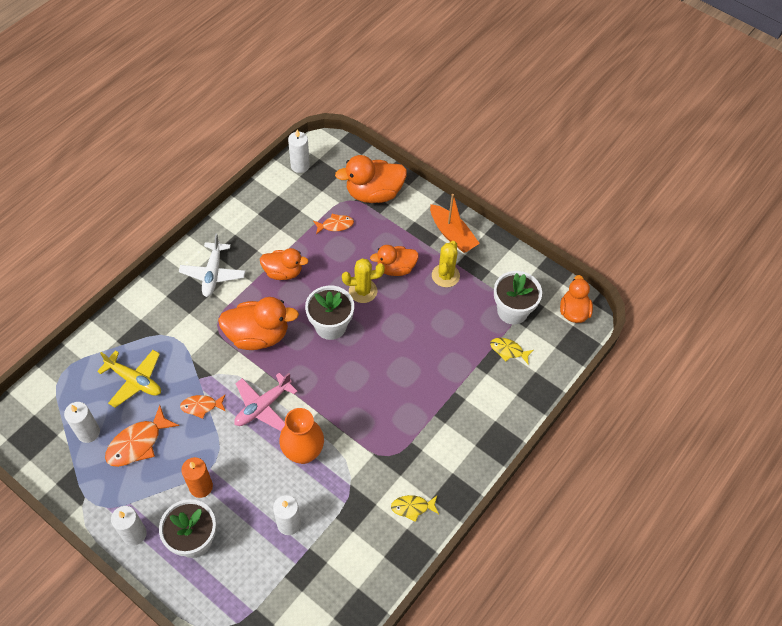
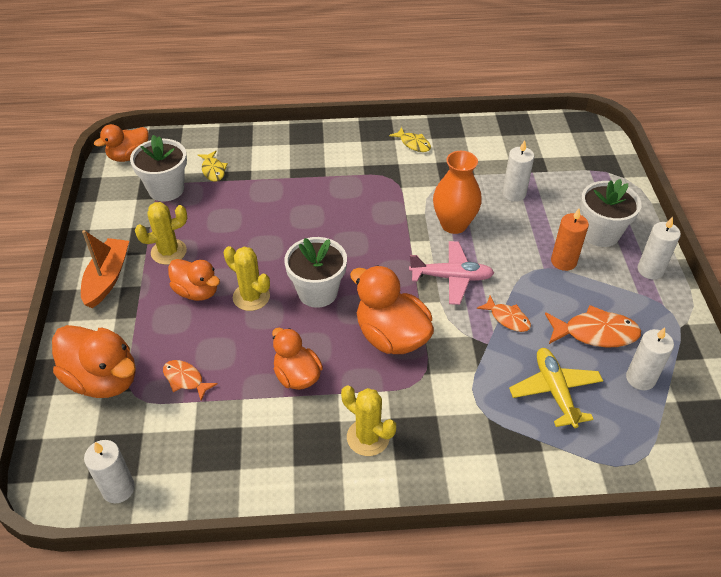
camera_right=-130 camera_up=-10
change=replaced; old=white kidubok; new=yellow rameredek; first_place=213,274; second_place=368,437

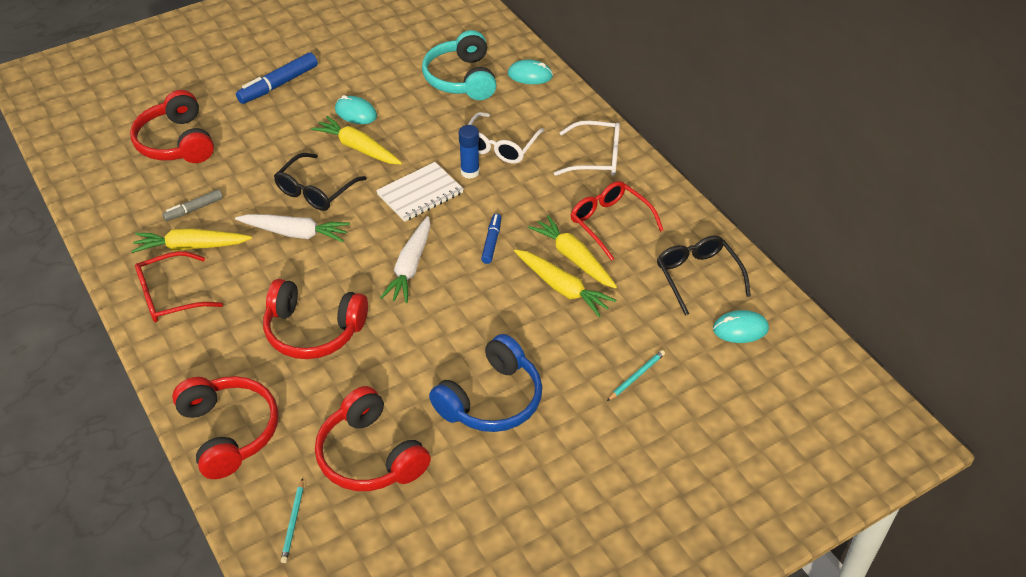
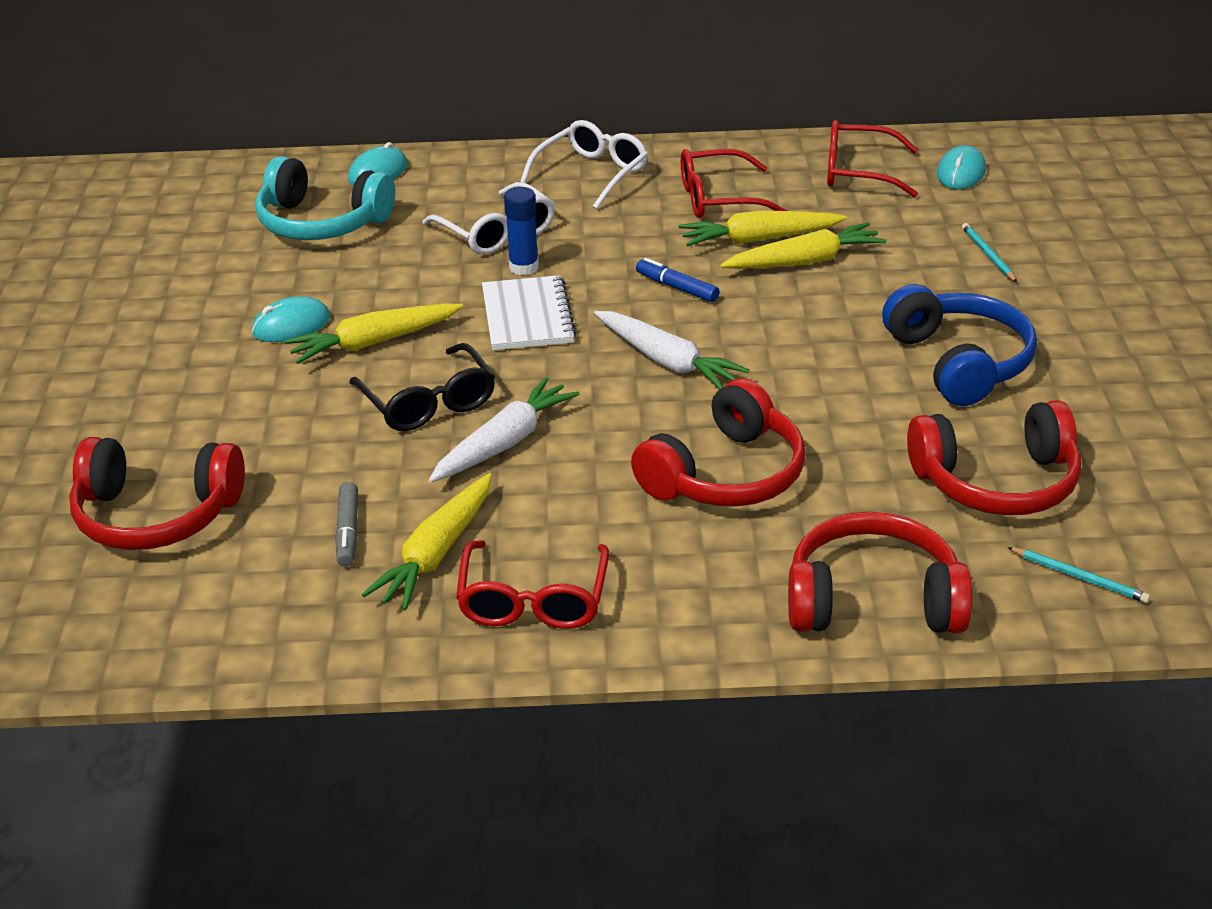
camera_right=-60 camera_up=-10
change=removed; old=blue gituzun; first_place=278,85
change=recoloured; old=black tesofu; new=red tesofu; first_place=698,276; second_place=858,172

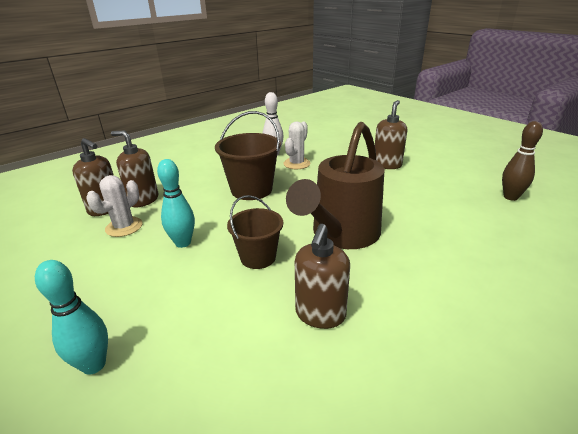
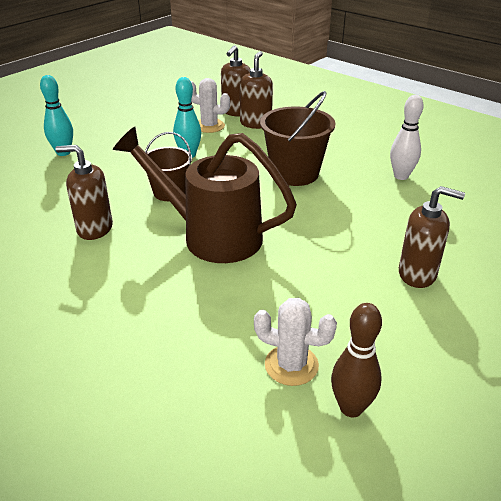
camera_right=80 camera_up=5
change=moved; old=white rameredek; first_place=296,164; second_place=291,365

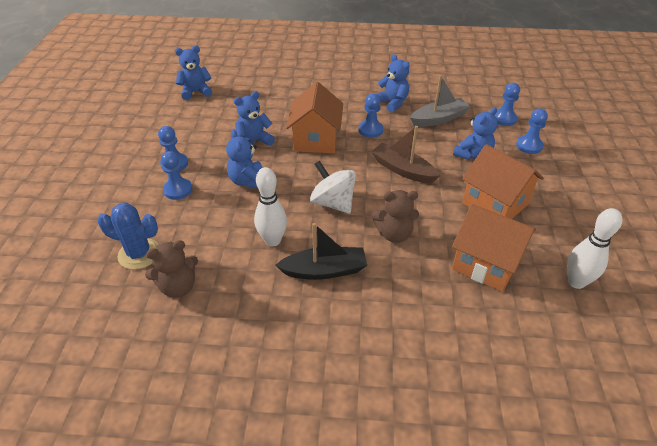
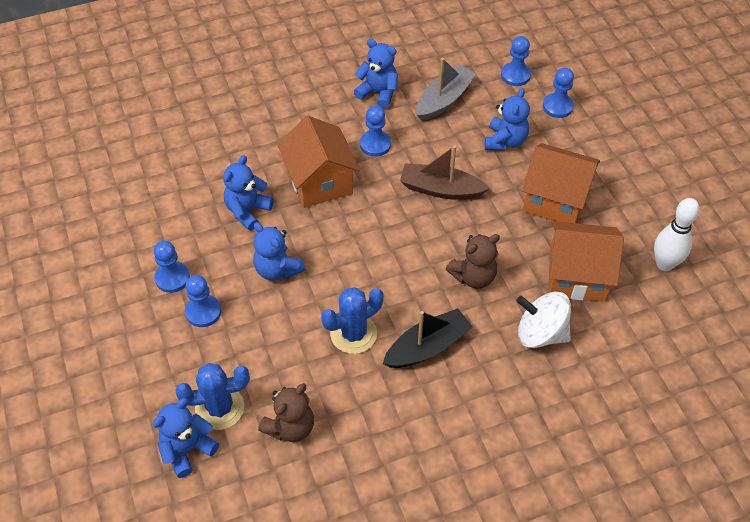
camera_right=-25 camera_up=10
change=moved; old=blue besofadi; first_place=196,92; second_place=187,449
change=replaced; old=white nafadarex; new=blue rameredek; first_place=272,240; second_place=353,334
change=moved; old=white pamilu; first_place=333,203; second_place=540,333

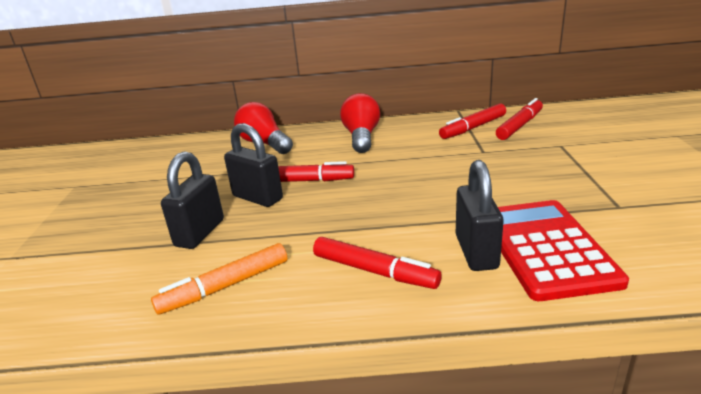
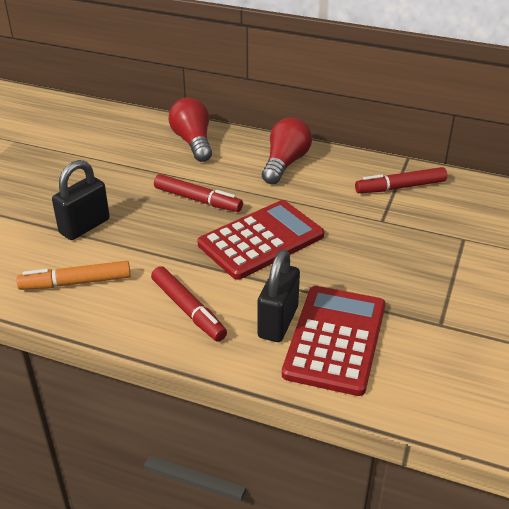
camera_right=20 camera_up=10
change=removed; old=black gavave; first_place=257,198
change=removed; old=red gituzun; first_place=519,125
change=added; new=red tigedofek; second_place=261,240

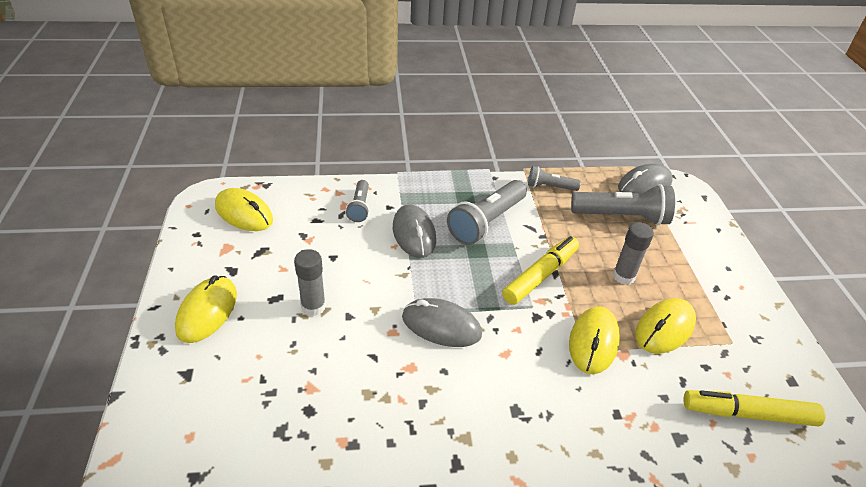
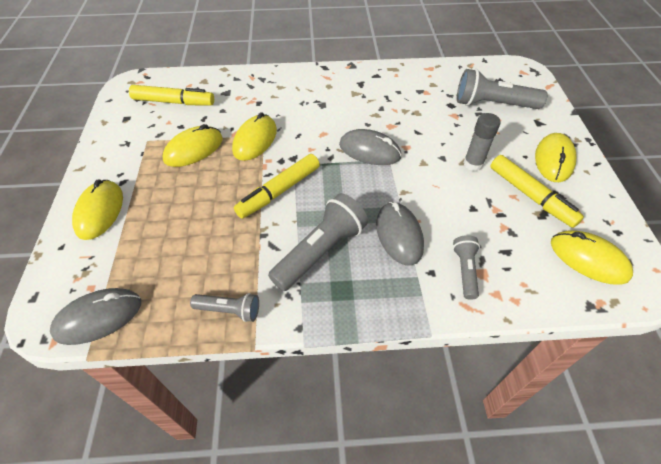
camera_right=-175 camera_up=10
change=moved; old=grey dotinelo; first_place=622,217; second_place=493,104
change=removed; old=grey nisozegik; first_place=623,276
change=added; new=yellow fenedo; second_place=100,211
change=added; new=yellow gituzun; second_place=530,196

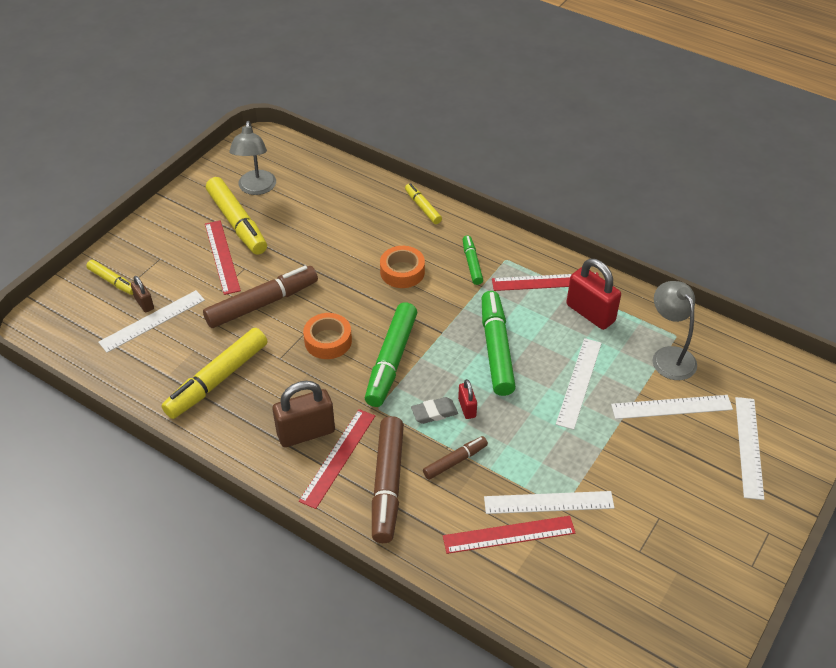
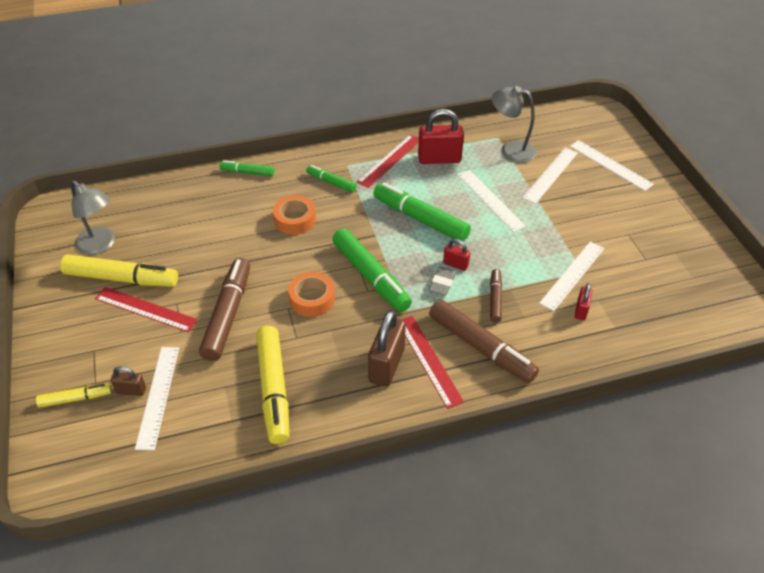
camera_right=-50 camera_up=0
change=recoloured; old=yellow gituzun; new=green gituzun; first_place=423,207; second_place=247,172
change=replaced; old=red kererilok; new=red gavave; first_place=509,534; second_place=581,310

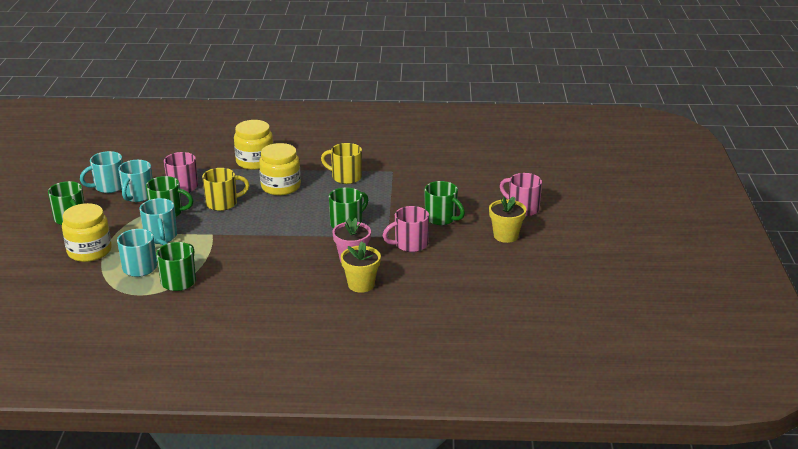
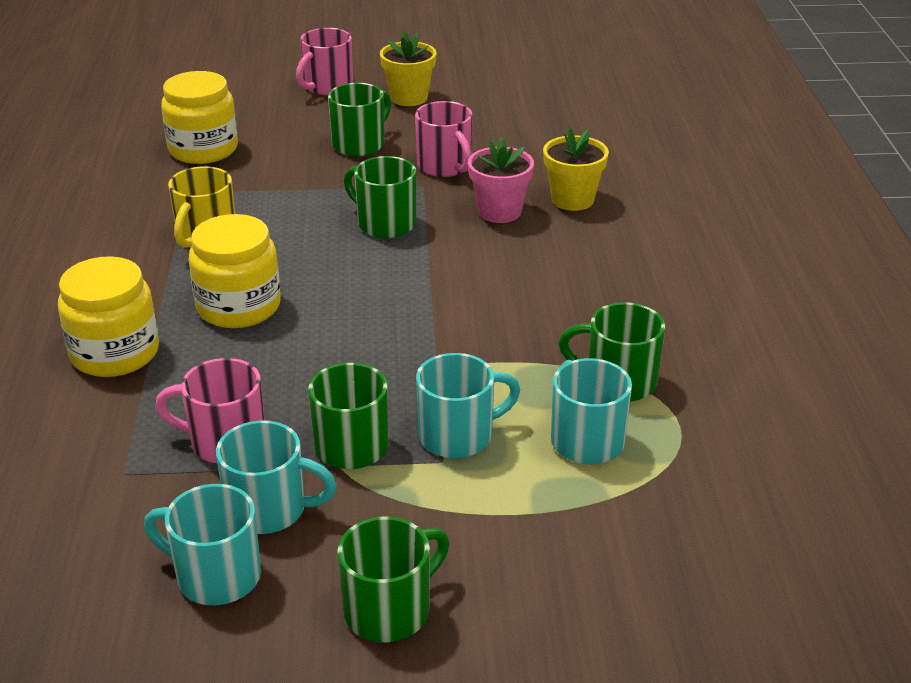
camera_right=-95 camera_up=5
change=moved; old=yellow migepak; first_place=89,251; second_place=203,149
change=turned; old=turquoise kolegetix; first_place=108,187; second_place=216,576; degrees=150
change=removed; old=yellow kolegetix; first_place=223,203

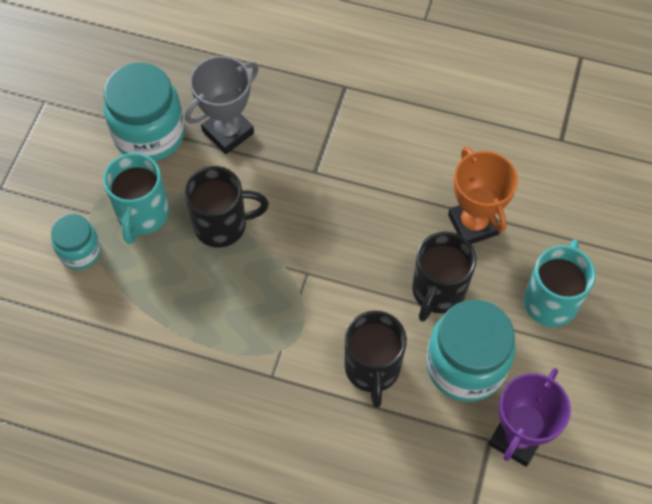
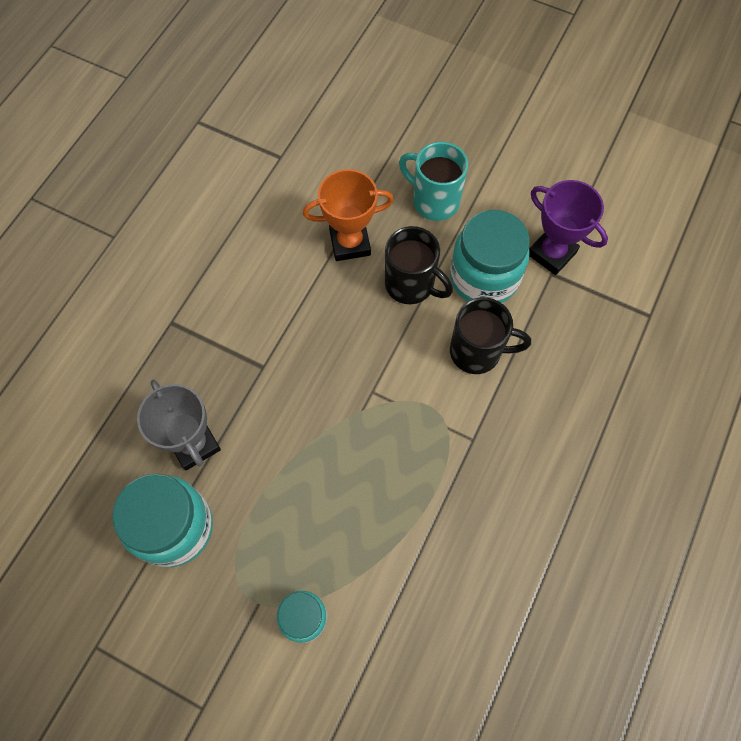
camera_right=-80 camera_up=5
change=removed; old=turquoise kolegetix; first_place=142,215
change=removed; old=black kolegetix; first_place=222,225

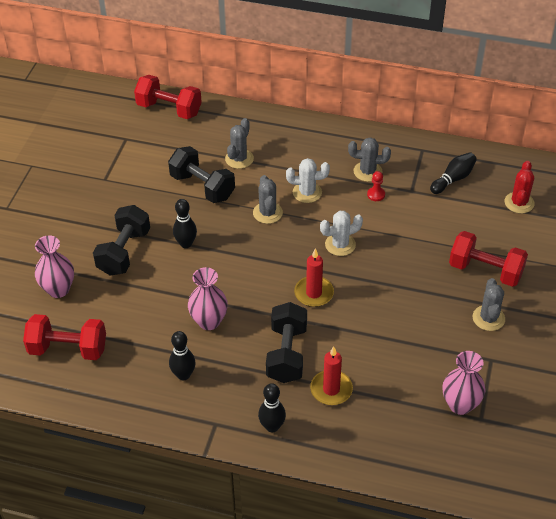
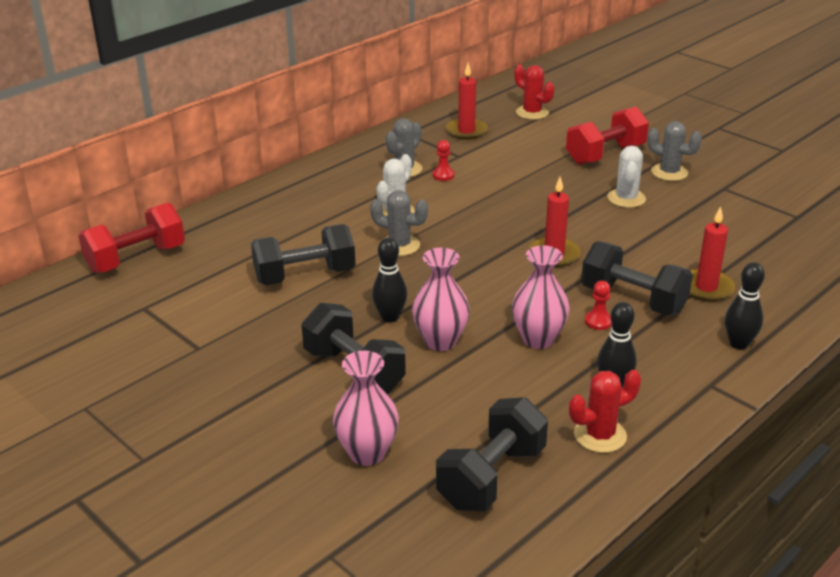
camera_right=-60 camera_up=-15
change=recoloured; old=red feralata; new=black feralata; first_place=68,349; second_place=491,477
change=removed; old=grey rameredek; first_place=239,159
change=moved; old=white rameredek; first_place=340,245; second_place=626,198
change=replaced; old=black nafadarex; new=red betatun; first_place=453,179; second_place=466,131
change=moved; old=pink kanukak; first_place=460,404; second_place=440,341
change=added; new=red rameredek; second_place=600,435
change=added; new=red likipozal; second_place=598,321

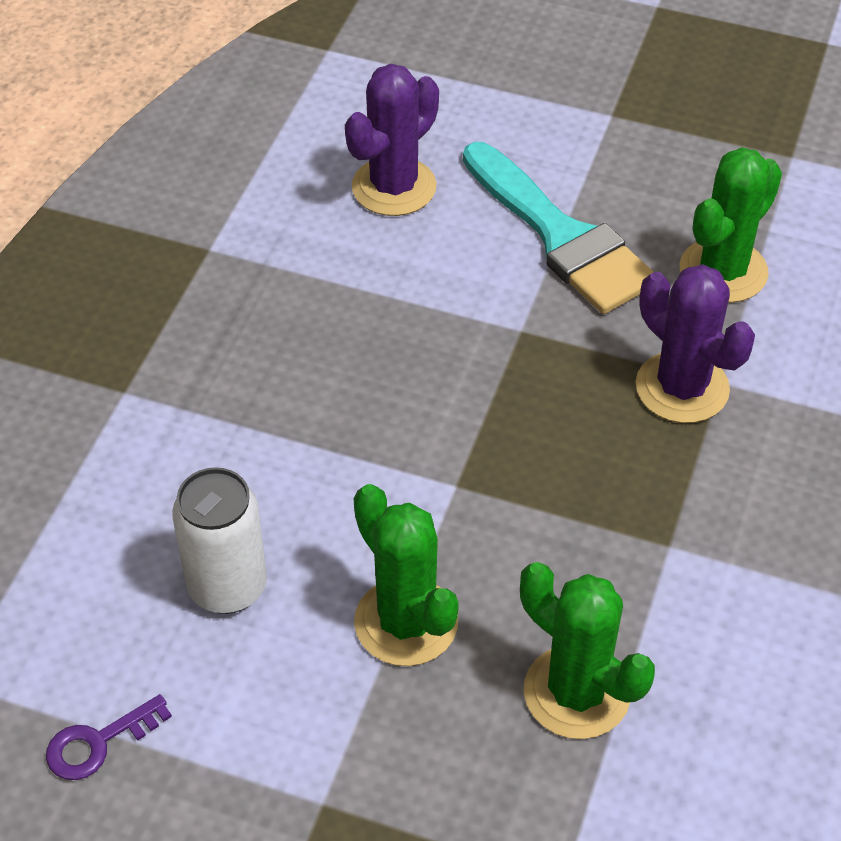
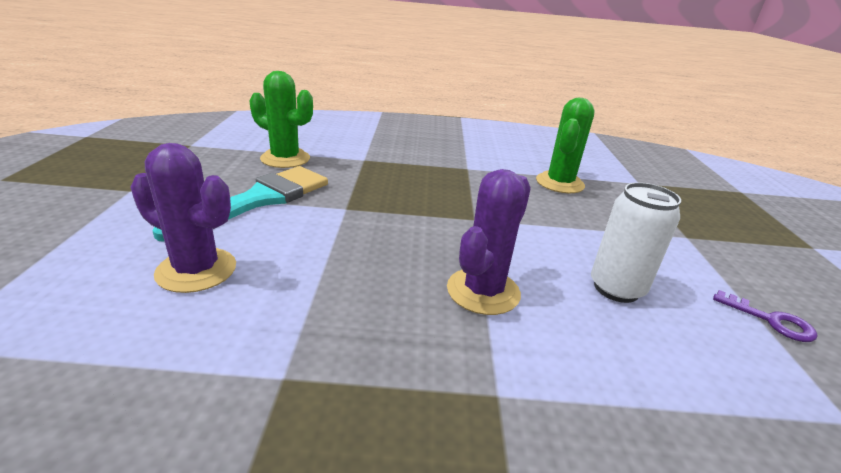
camera_right=-110 camera_up=-20
change=removed; old=green rameredek; first_place=406,622
change=moved; old=purple rameredek; first_place=682,388; second_place=483,291

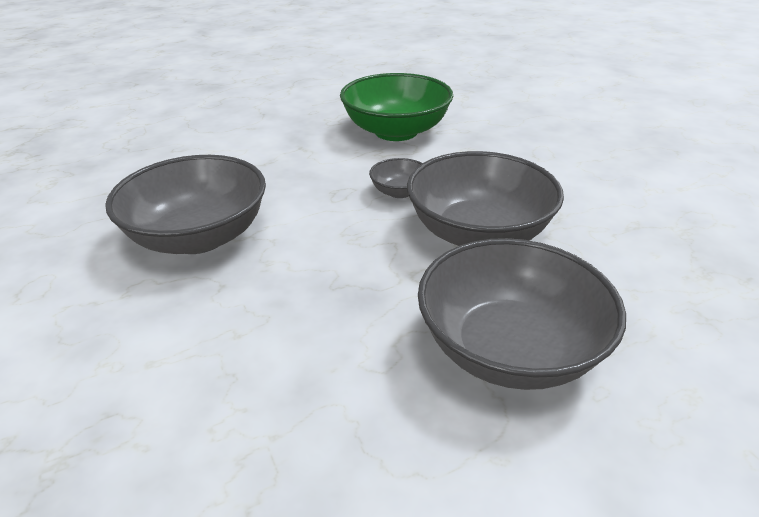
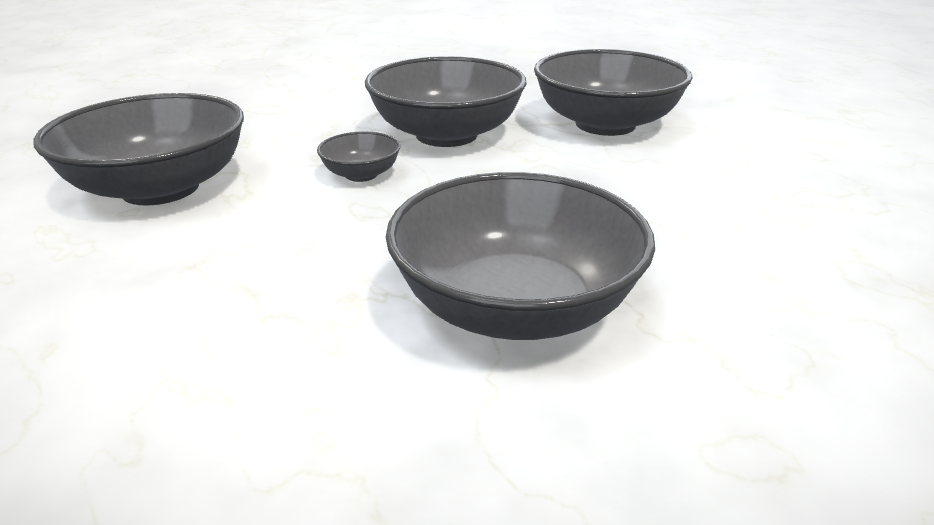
camera_right=-100 camera_up=-5
change=recoloured; old=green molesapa; new=grey molesapa; first_place=396,131; second_place=160,188

